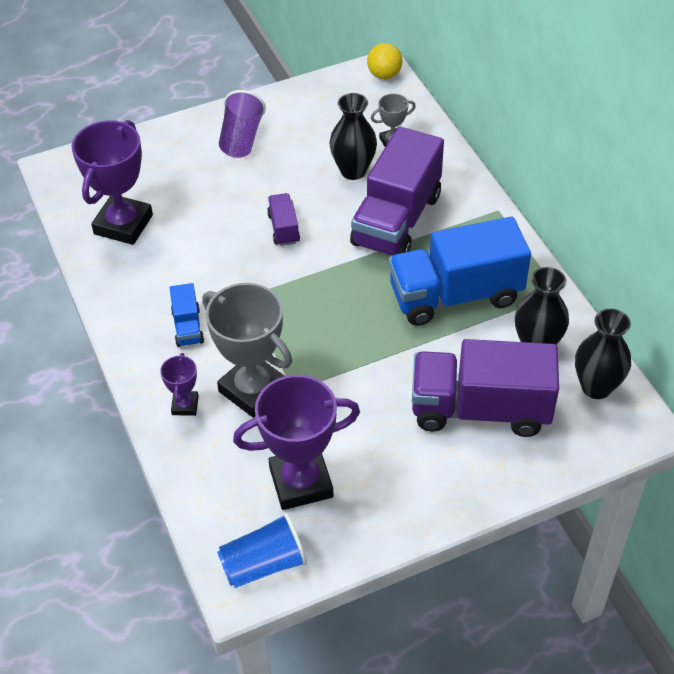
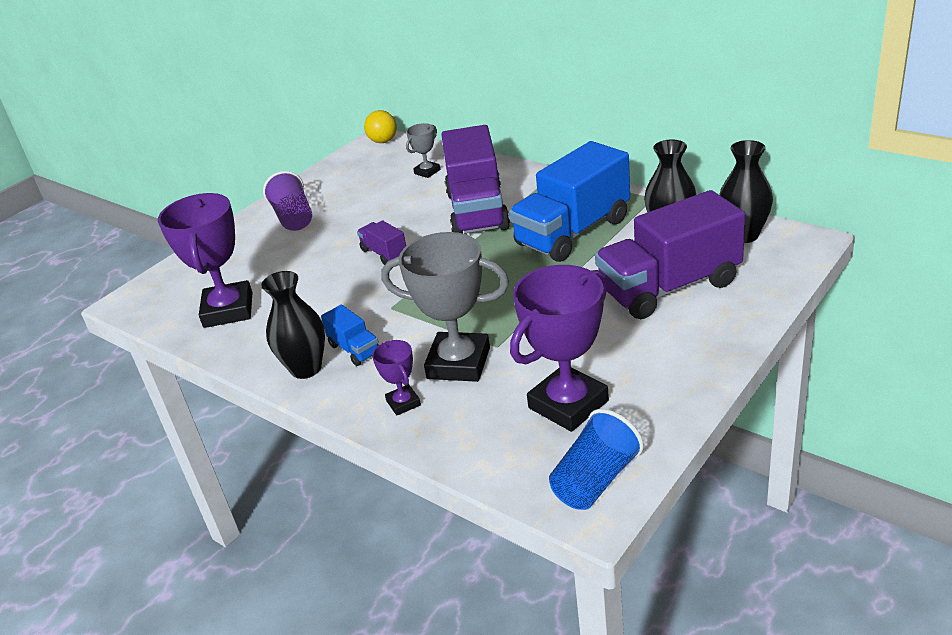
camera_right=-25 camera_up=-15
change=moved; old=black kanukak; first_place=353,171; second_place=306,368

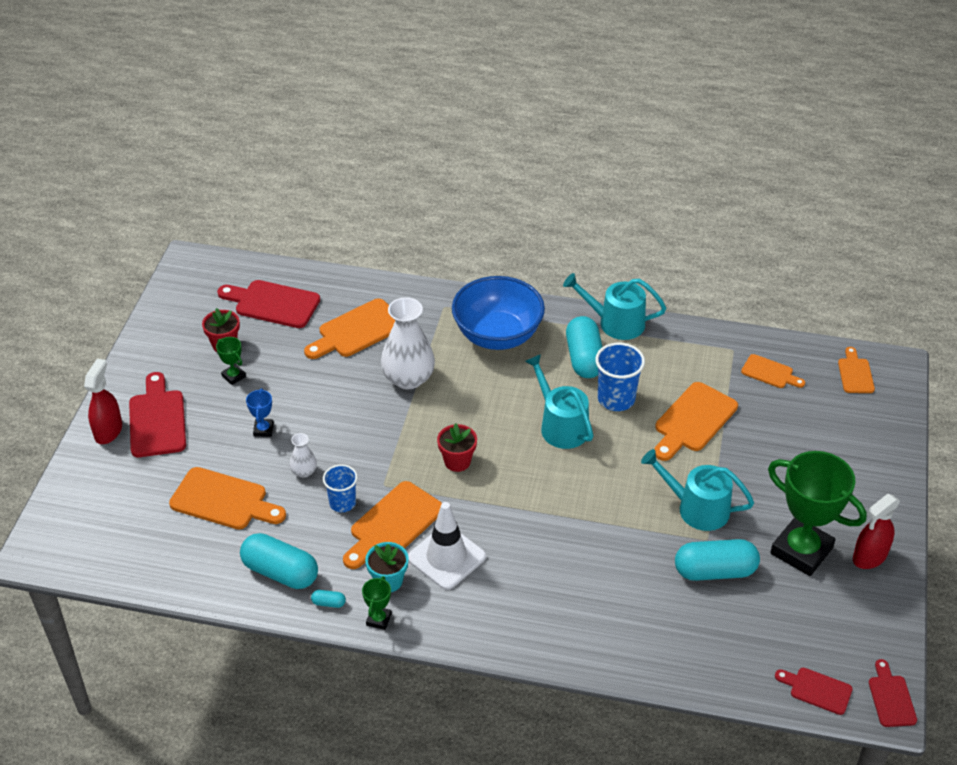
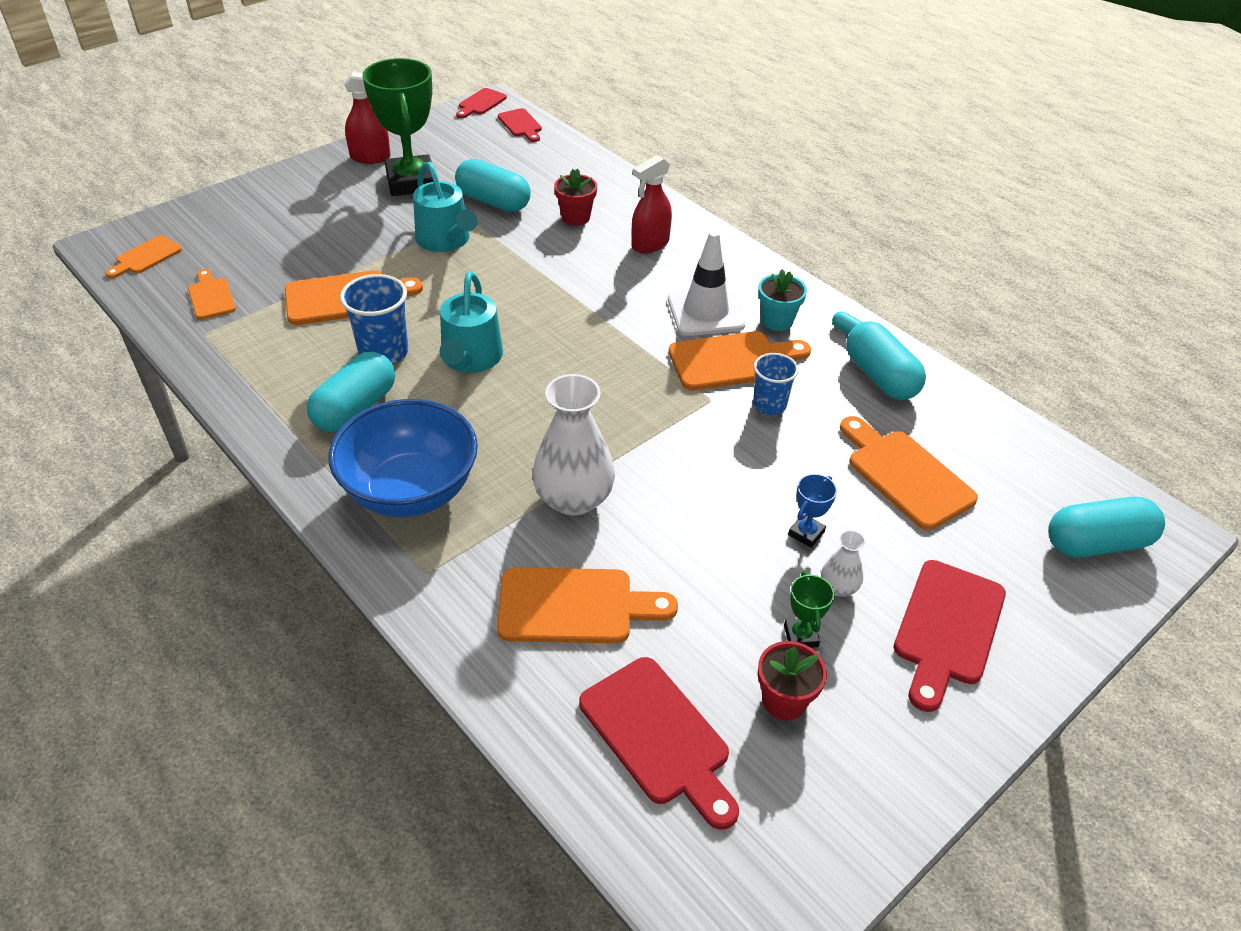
camera_right=-145 camera_up=0
change=moved; old=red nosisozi; first_place=108,431; second_place=650,244
change=moved; old=white kanukak; first_place=304,471; second_place=838,587
change=removed; old=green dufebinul; first_place=379,619
change=moved; old=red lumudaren; first_place=457,461; second_place=575,217
change=removed; old=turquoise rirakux; first_place=616,323
change=added; new=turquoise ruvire; second_place=1097,543

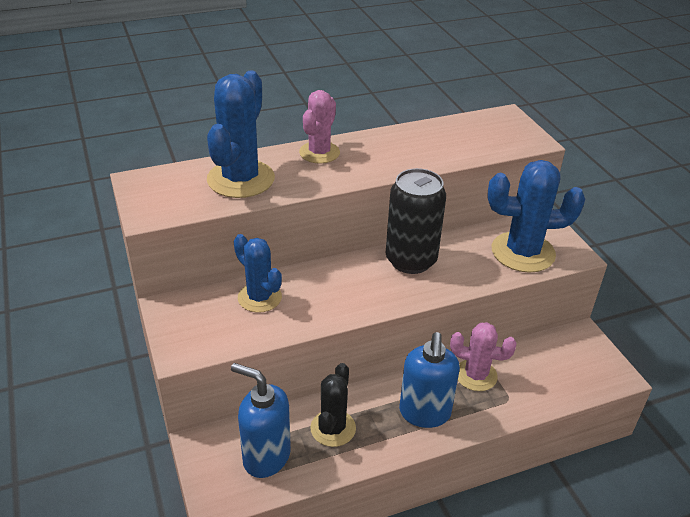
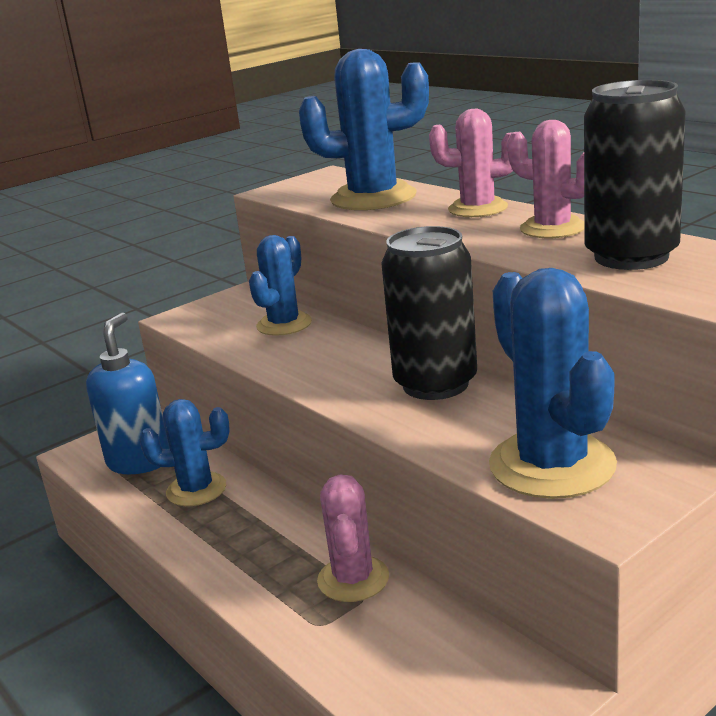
camera_right=75 camera_up=-15
change=recoloured; old=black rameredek; new=blue rameredek; first_place=333,428; second_place=196,490
change=removed; old=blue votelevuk; first_place=424,413
change=added; new=pink rameredek; second_place=552,228
change=added; new=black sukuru; second_place=631,257

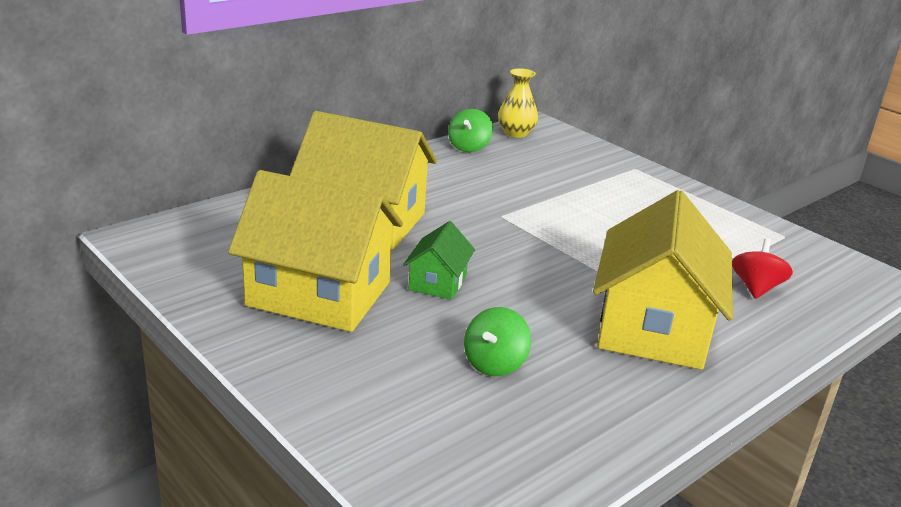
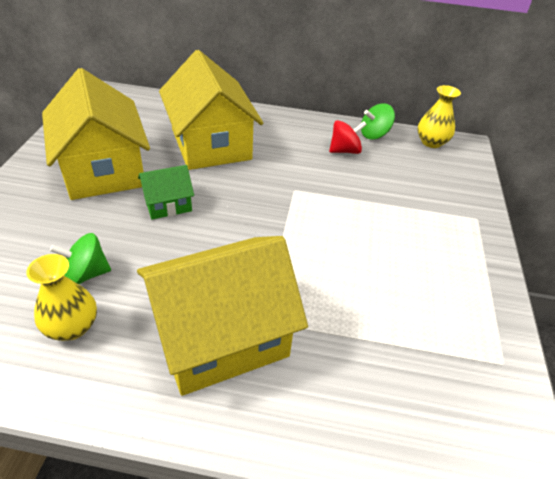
camera_right=50 camera_up=15
change=moved; old=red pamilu; first_place=756,288; second_place=345,150
change=added; new=yellow kanukak; second_place=72,327

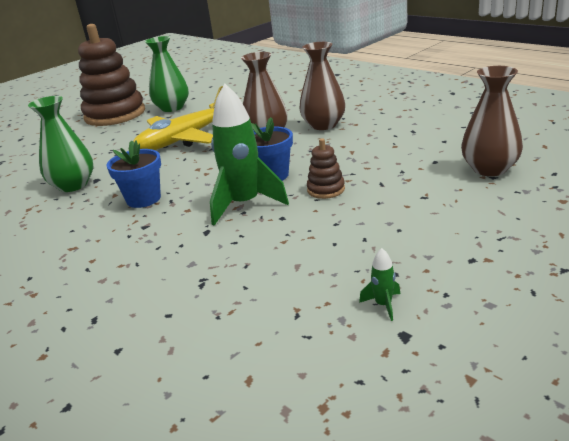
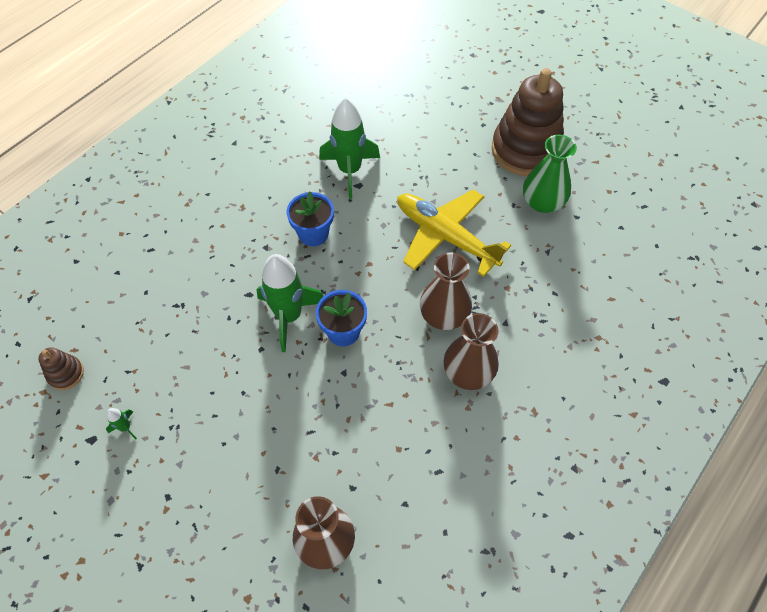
camera_right=80 camera_up=30
change=replaced; old=green kanukak; new=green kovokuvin; first_place=73,185; second_place=350,171
change=moved; old=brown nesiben; first_place=326,189; second_place=66,374

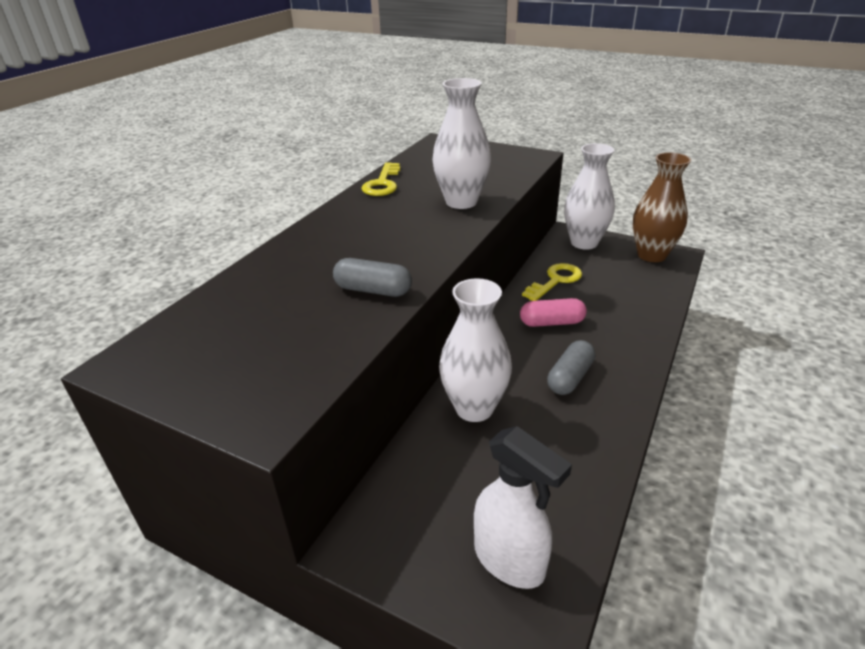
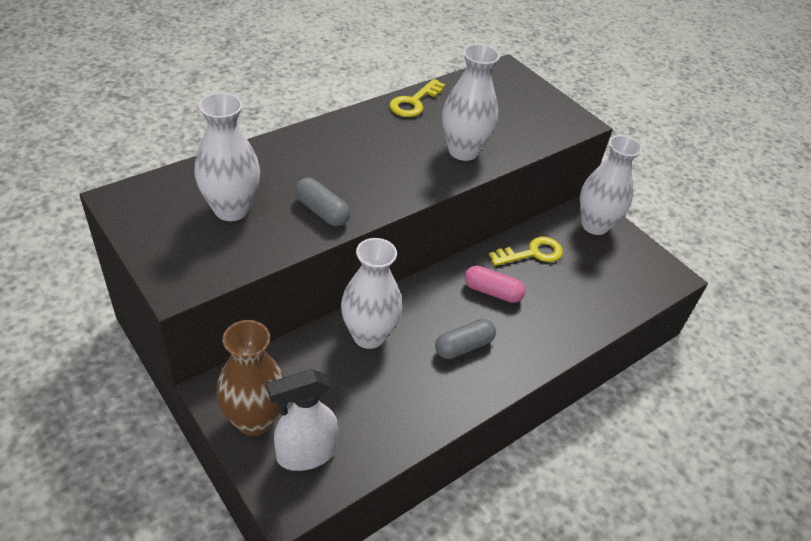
camera_right=20 camera_up=10
change=turned; old=white nosisozi; first_place=509,560; second_place=305,454; degrees=90
change=moved; old=brown kanukak; first_place=651,255; second_place=254,420
change=added; new=white kanukak; second_place=231,209

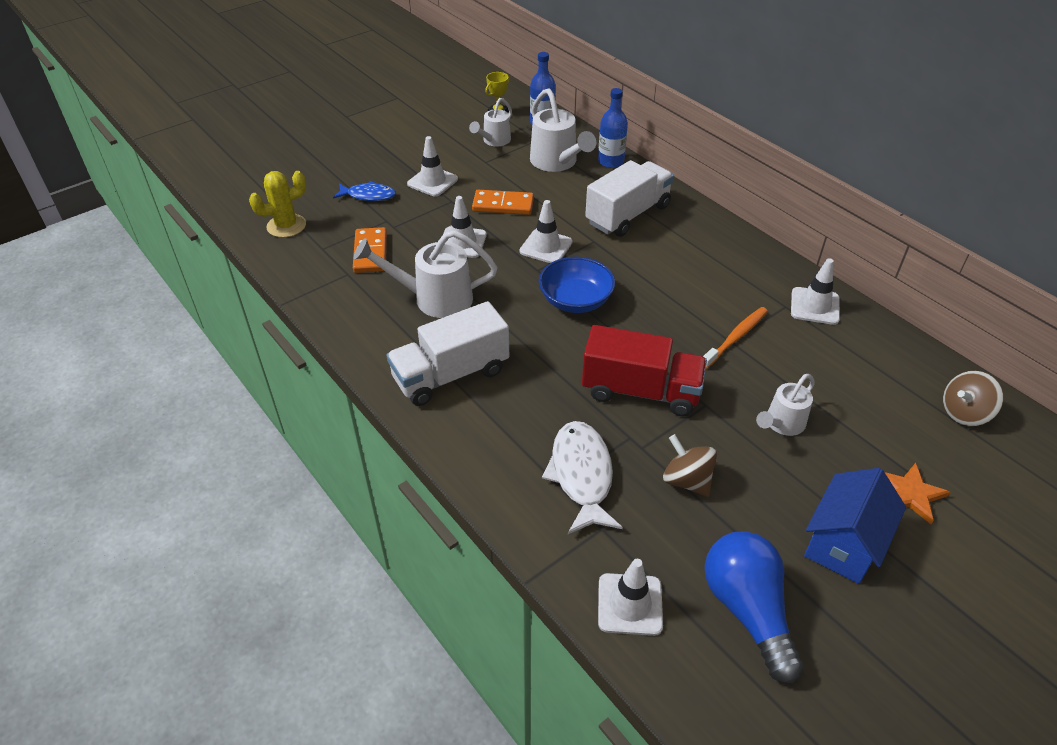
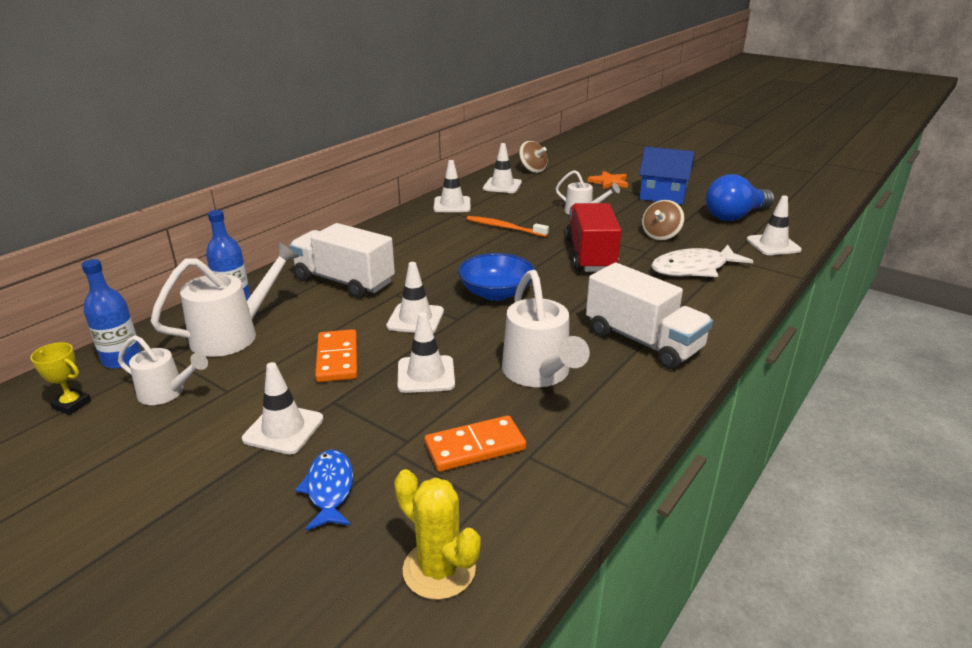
camera_right=-105 camera_up=-15
change=added; new=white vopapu; second_place=502,186

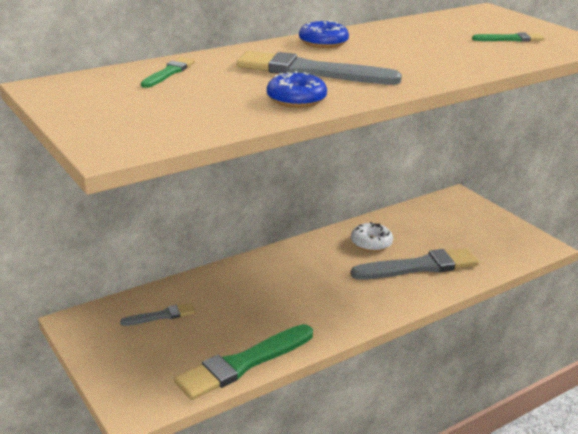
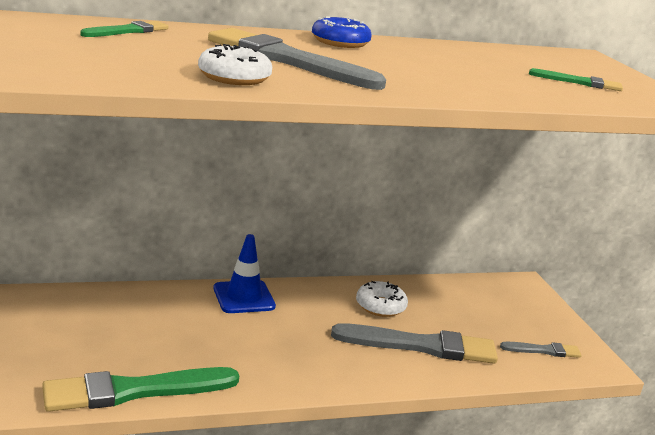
camera_right=15 camera_up=-5
change=moved; old=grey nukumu; first_place=161,316; second_place=543,350
change=recoloured; old=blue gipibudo; new=white gipibudo; first_place=296,99; second_place=234,77
change=added; new=blue vopapu; second_place=244,297

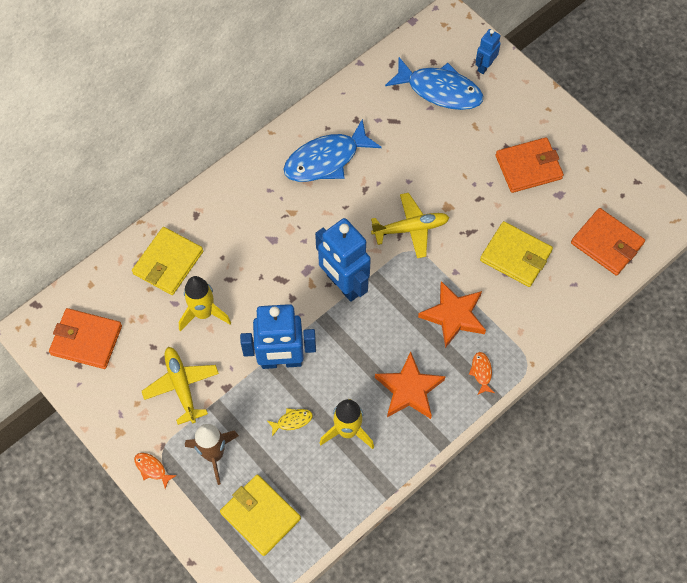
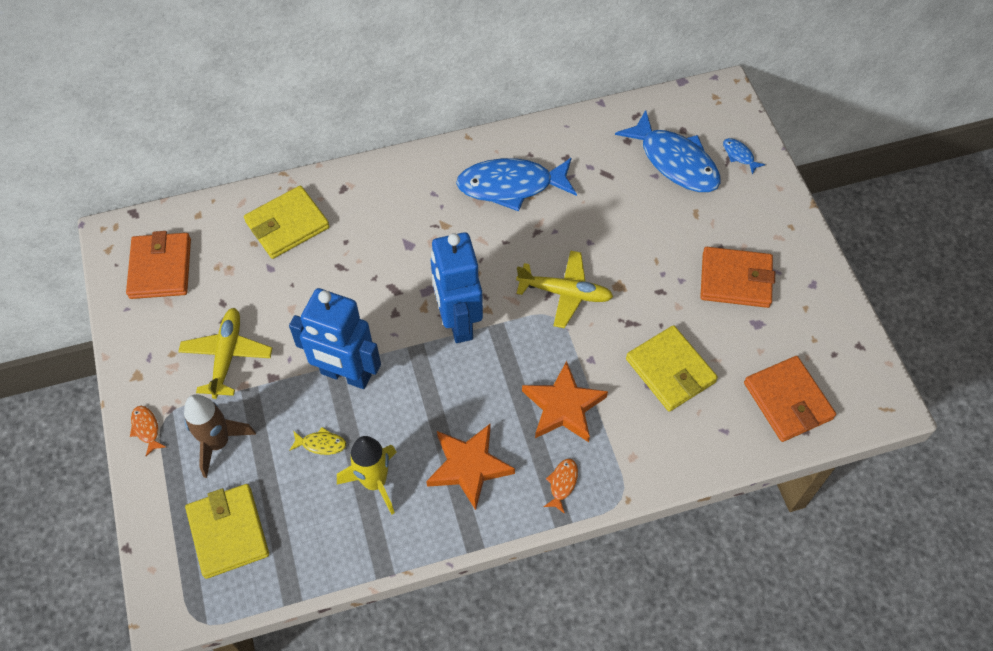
camera_right=25 camera_up=-5
change=turned; old=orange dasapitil; first_place=86,340; second_place=160,268; degrees=45
change=removed; old=yellow kovokuvin; first_place=203,313
change=replaced; old=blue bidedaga; new=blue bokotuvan; first_place=484,66; second_place=739,155

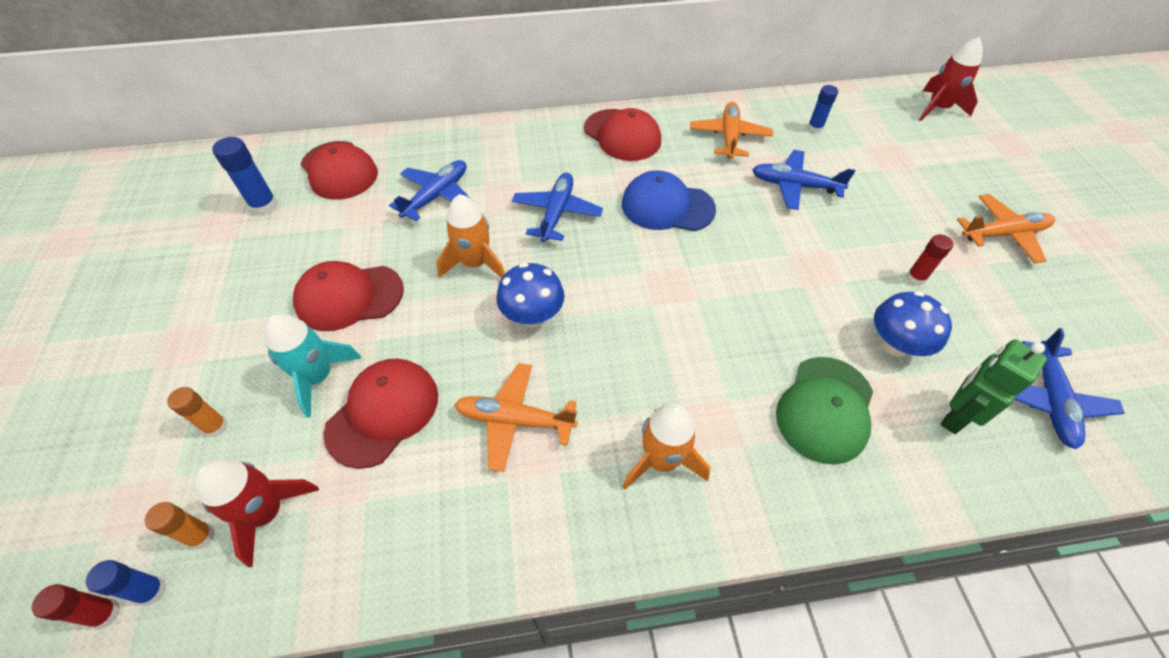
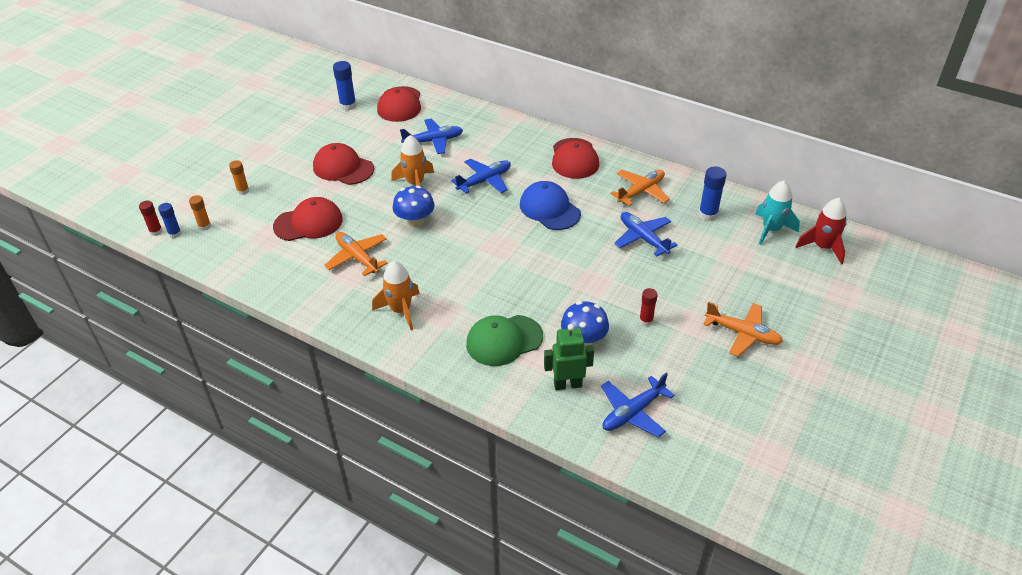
camera_right=40 camera_up=-10
change=removed; old=red kovokuvin; first_place=267,513
change=moved; old=turquoise kovokuvin; first_place=318,377; second_place=771,230
change=resized; old=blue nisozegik; first_place=815,128; second_place=708,214; factor=1.52

